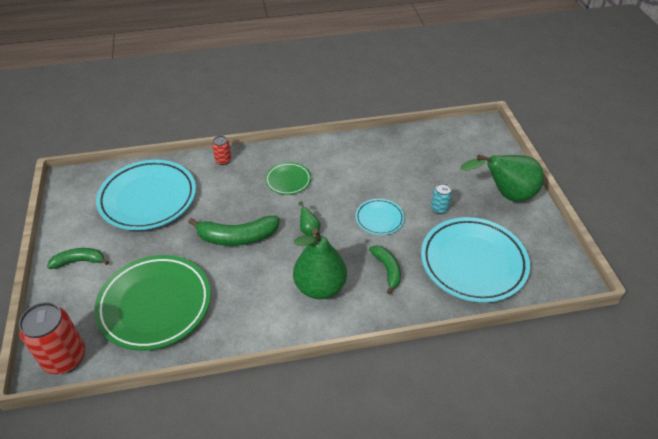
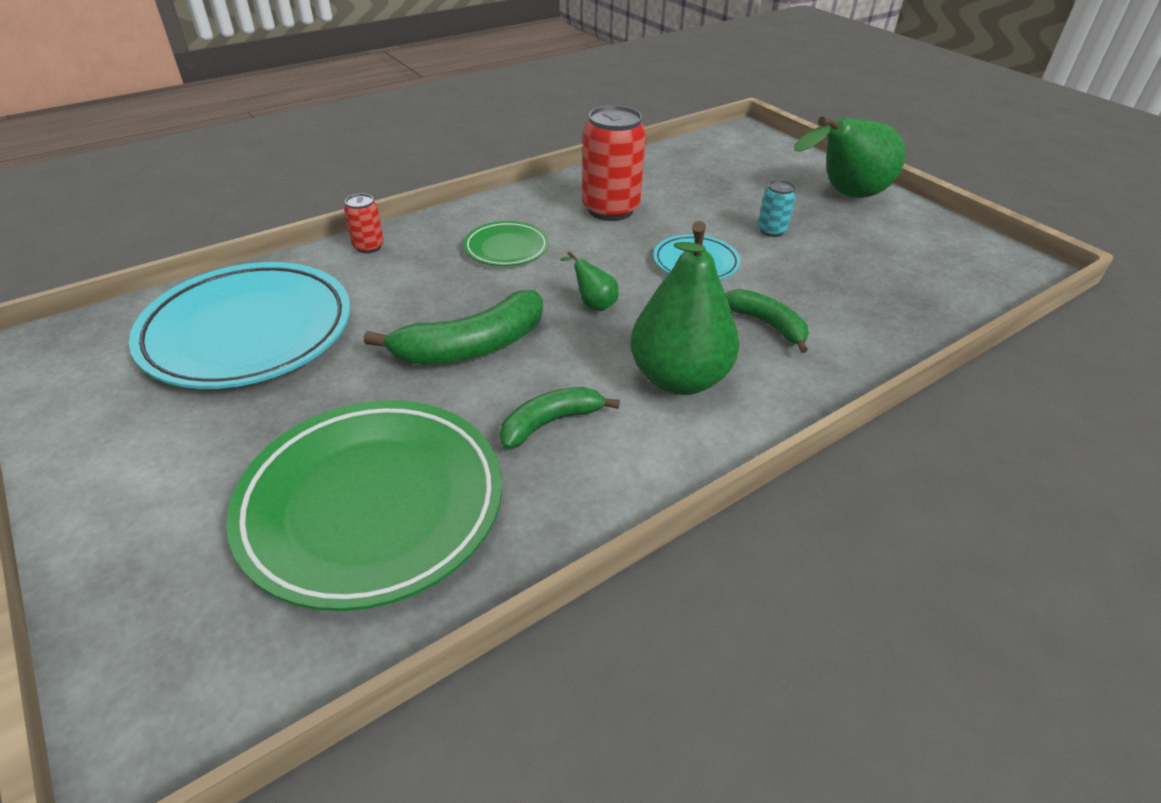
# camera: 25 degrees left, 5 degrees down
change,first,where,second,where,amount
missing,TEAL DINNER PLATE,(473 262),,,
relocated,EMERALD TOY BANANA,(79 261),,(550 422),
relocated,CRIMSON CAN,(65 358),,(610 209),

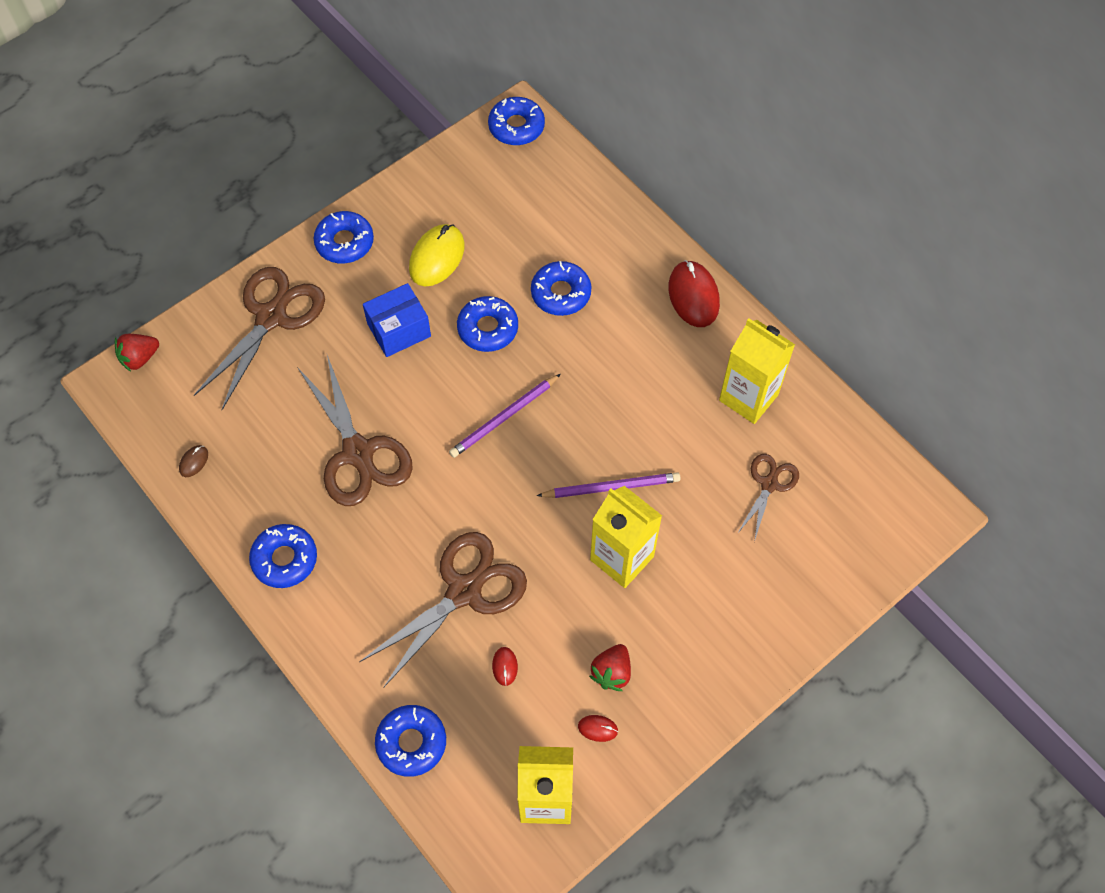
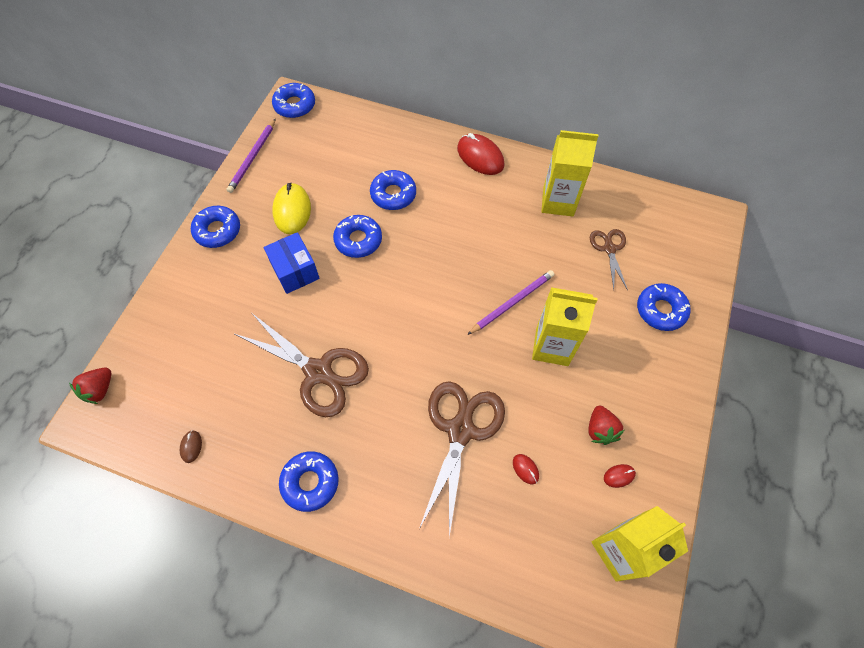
# camera: 30 degrees left, 0 degrees up
change,first,where,second,where,amount
missing,BROWN SCISSORS,(271 317),,,
spun,COBALT PARCEL,(399 330),,(295 271),60 degrees counterclockwise
relocated,VIOLET WOODEN PENCIL,(504 418),,(252 158),
relocated,COBALT DONUT,(411 742),,(661 310),

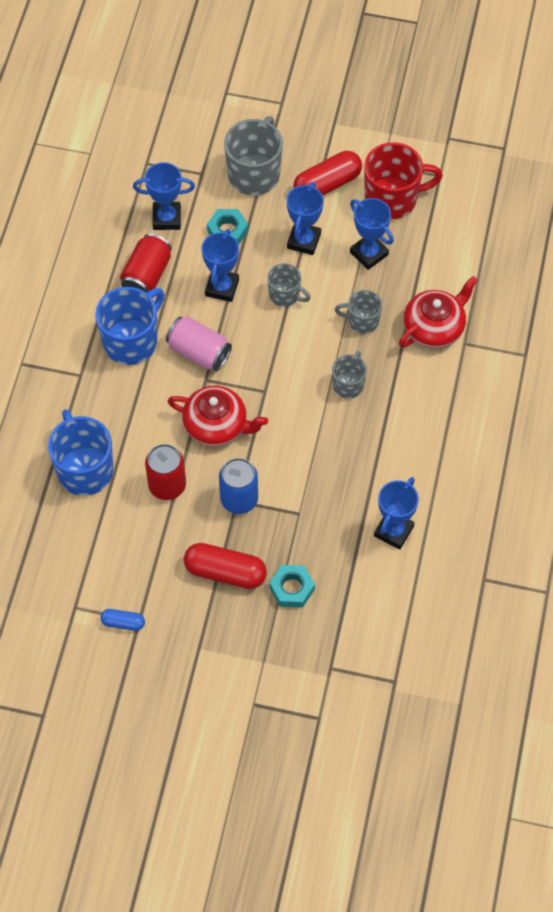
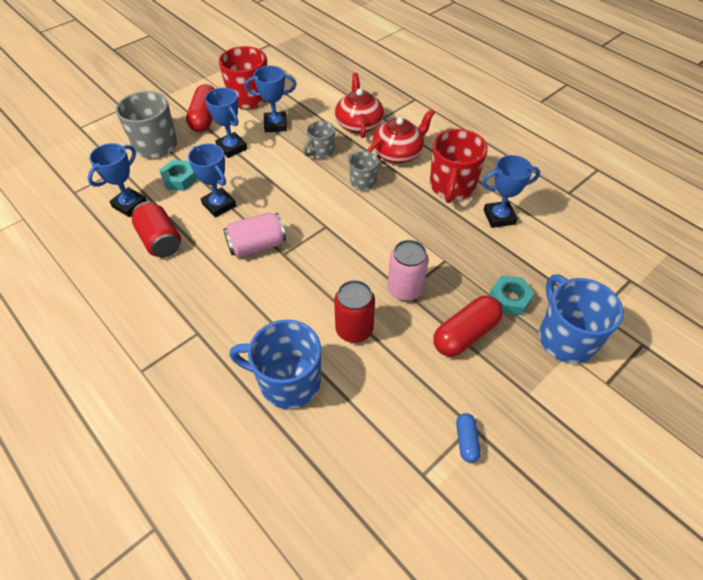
# camera: 55 degrees left, 10 degrees down
change,first,where,second,where,amount
missing,ASH-GREY COFFEE MUG,(285 295),,,
relocated,COBALT COFFEE MUG,(132 341),,(565 338),
relocated,CRIMSON CHINA TEAPOT,(216 425),,(398 153),
colour,COBALT CAN,(239 499),ROSE-PINK CAN,(405 289),
spun,COBALT TROPHY,(393 531),,(499 217),75 degrees counterclockwise
spun,COBALT PILL SHAPE,(123 623),,(466 441),45 degrees counterclockwise
appeared,,,CRIMSON COFFEE MUG,(452 187),

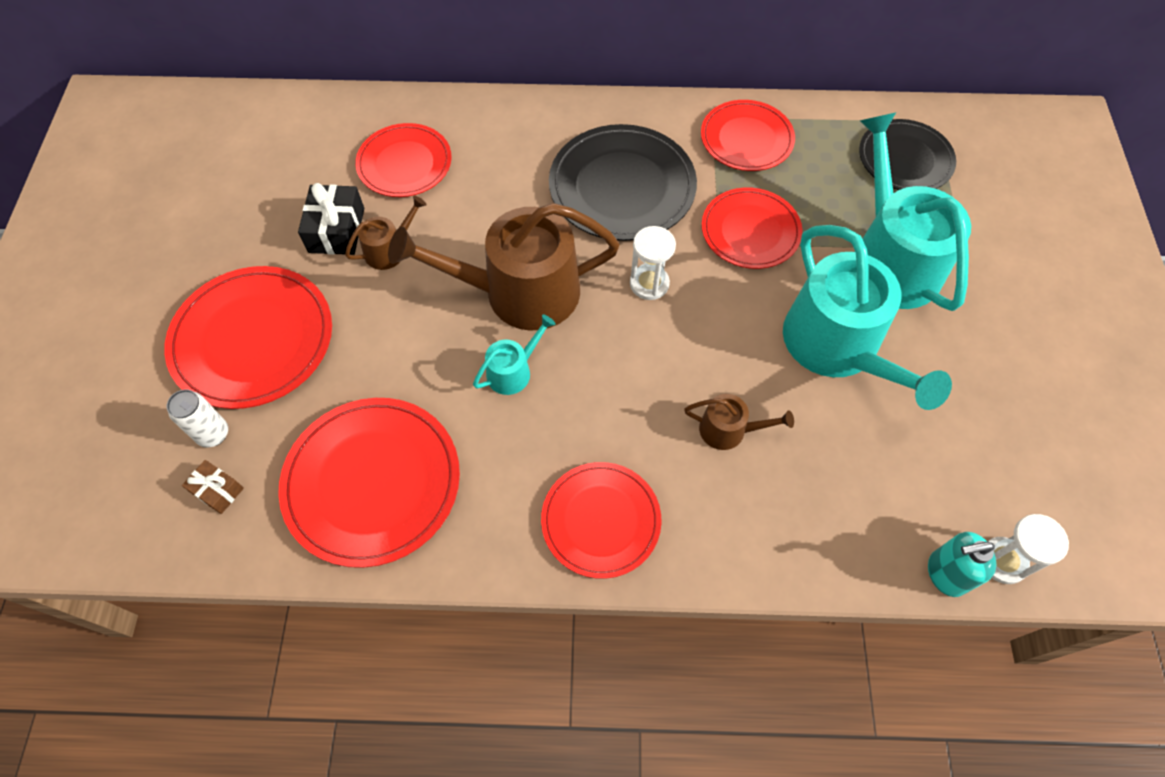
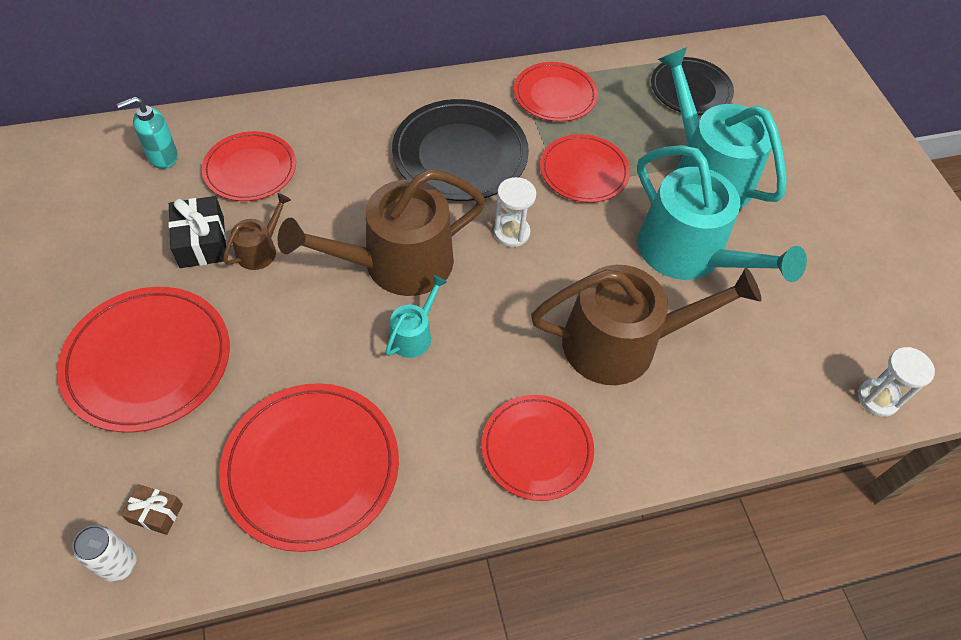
# camera: 20 degrees left, 5 degrees down
change,first,where,second,where,amount
relocated,WHITE CAN,(213 434),,(119 564),
size,BROWN SPRINKLING CAN,(728 430),,(621 343),x2.23
relocated,TEAL PUMP BOTTLE,(945 573),,(162 157),

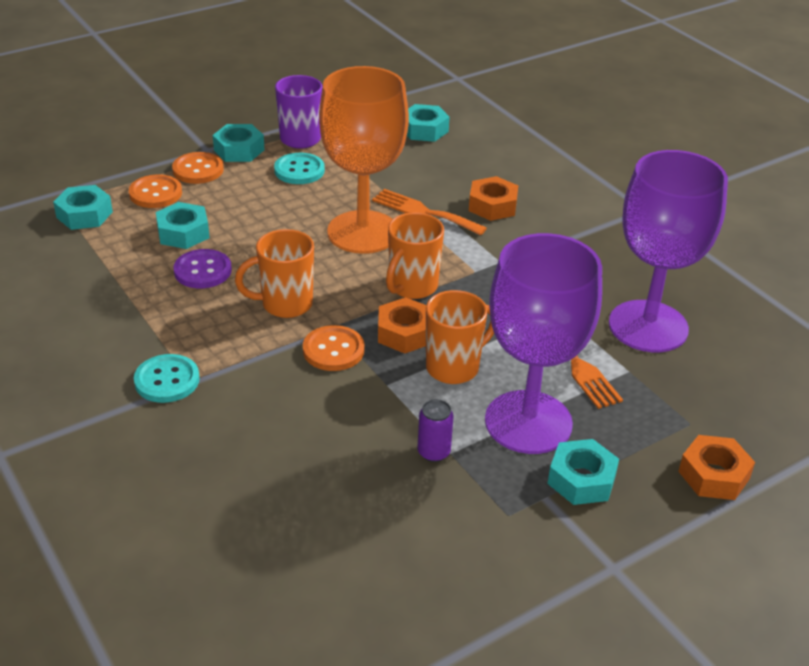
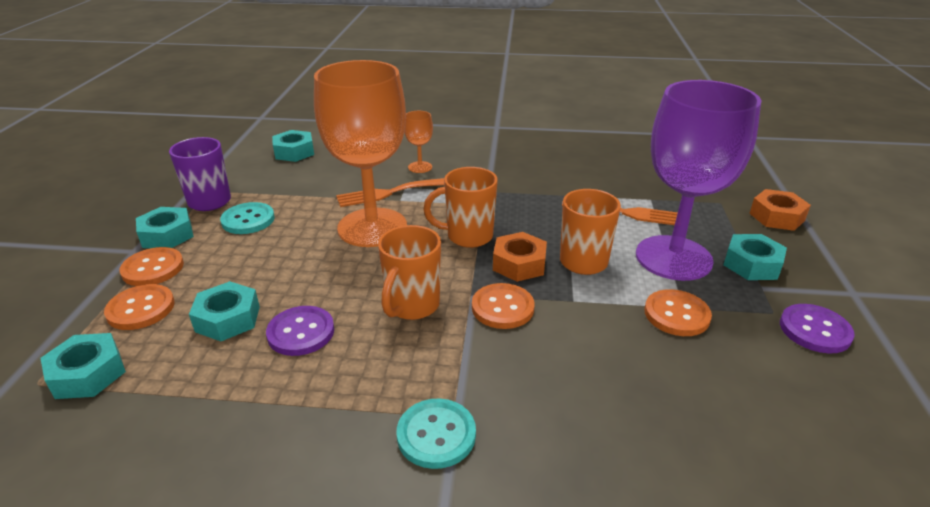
# camera: 50 degrees left, 5 degrees down
change,first,where,second,where,amount
missing,VIOLET GOBLET,(648 326),,,
exchanged,ORANGE-COLOURED HEXAGON NUT,(492 206),ORANGE-COLOURED GOBLET,(420 167),
spun,ORANGE-COLOURED COFFEE MUG,(412 287),,(468 236),105 degrees clockwise
exchanged,VIOLET CAN,(433 452),ORANGE-COLOURED SHIRT BUTTON,(676 314),
appeared,,,VIOLET SHIRT BUTTON,(815 330),

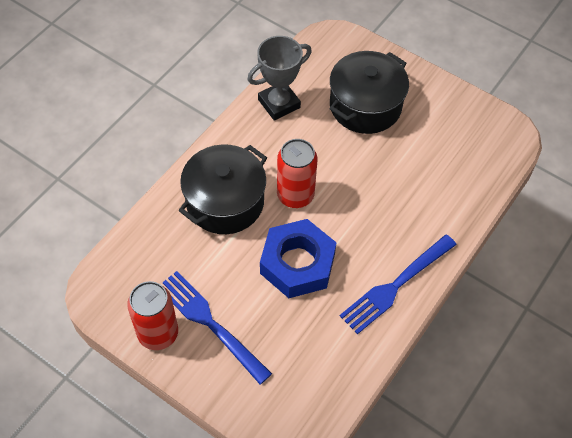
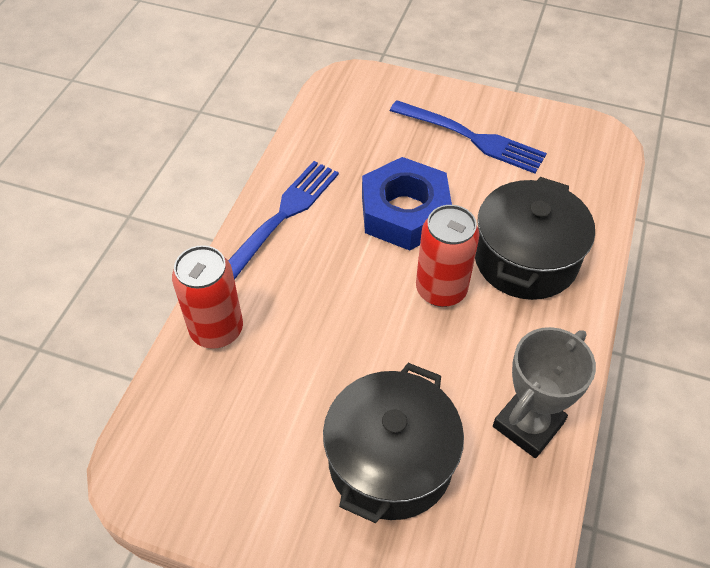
# camera: 165 degrees right, 5 degrees down
change,first,where,second,where,amount
relocated,CRIMSON CAN,(158 333),,(217 330),

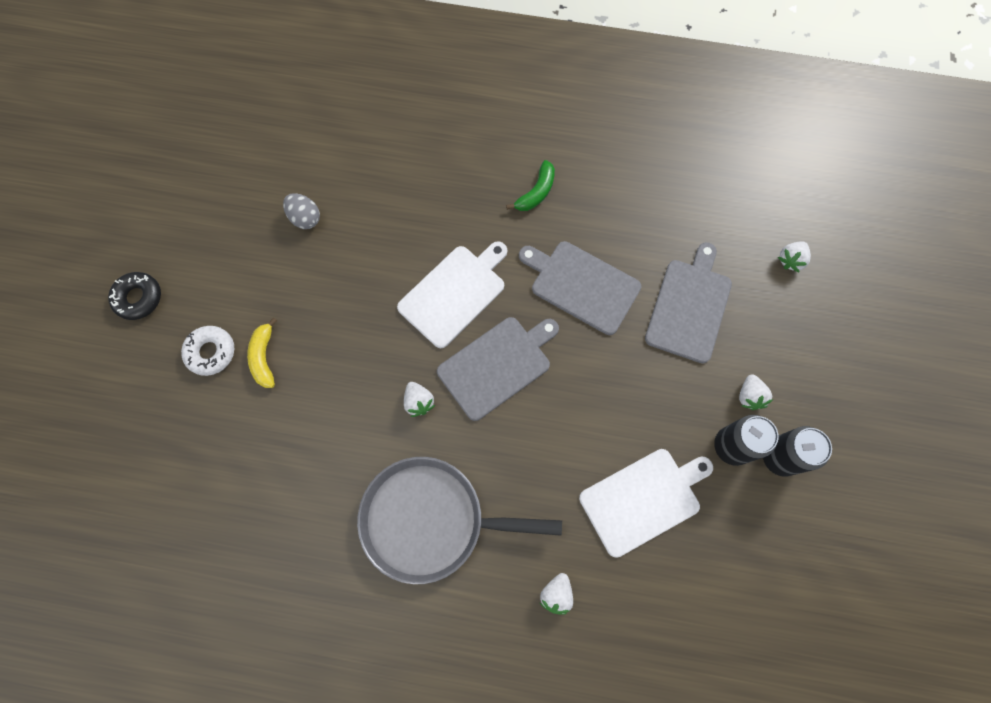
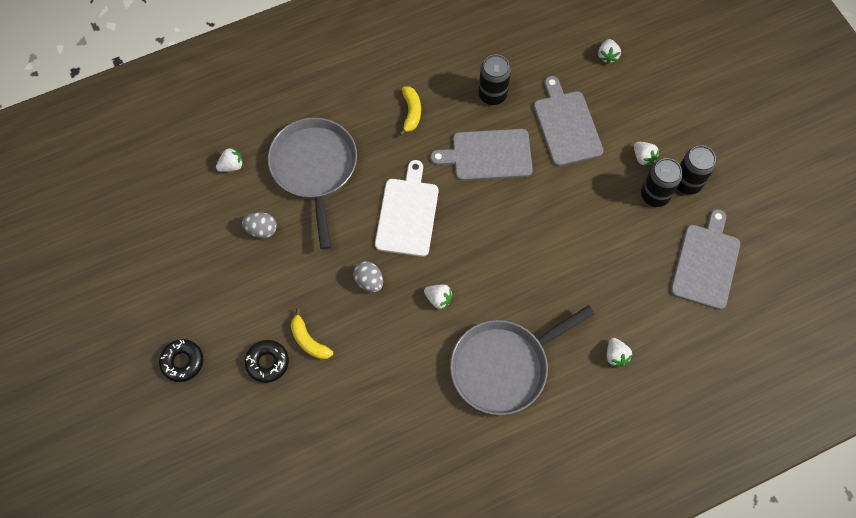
# camera: 35 degrees left, 5 degrees down
change,first,where,second,where,amount
colour,EMERALD TOY BANANA,(536 192),GOLDEN TOY BANANA,(411 112),
relocated,ASH-GREY BREAD BOARD,(497 365),,(706 263),
colour,WHITE DONUT,(211 352),EBONY DONUT,(267 362),
missing,WHITE BREAD BOARD,(643 499),,,
appeared,,,EBONY CAN,(492 95),
appeared,,,ASH-GREY FRYING PAN,(314 168),
appeared,,,WHITE BERRY,(231 166),
appeared,,,ASH-GREY EGG,(369 281),

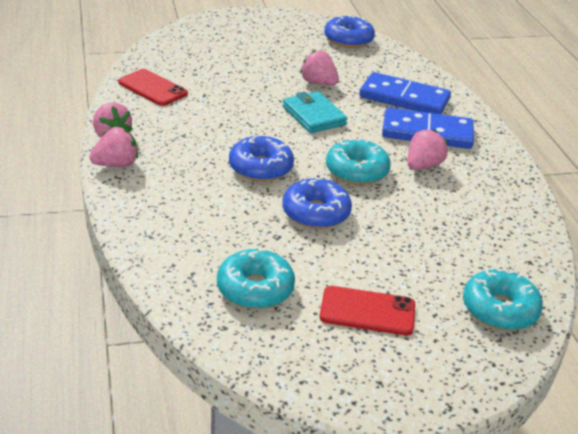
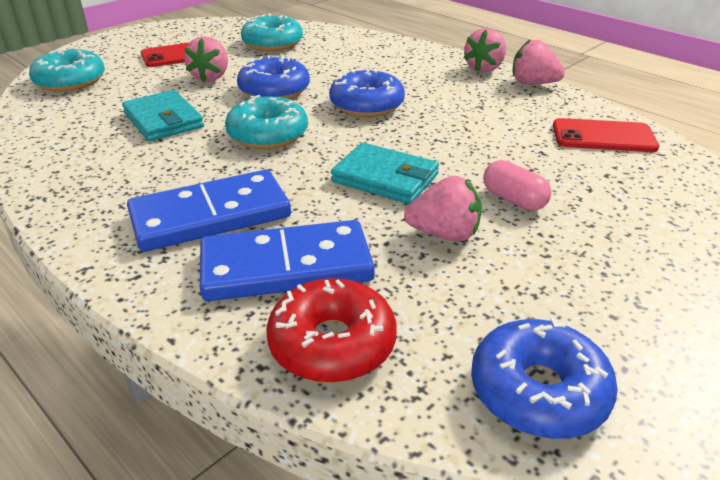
# camera: 150 degrees right, 0 degrees up
change,first,where,second,where,amount
relocated,ROSE-PINK BERRY,(423 166),,(210 77),
appeared,,,TEAL CARD WALLET,(163 120),
appeared,,,ROSE-PINK PILL SHAPE,(513 200),
appeared,,,CRIMSON DONUT,(332 344),

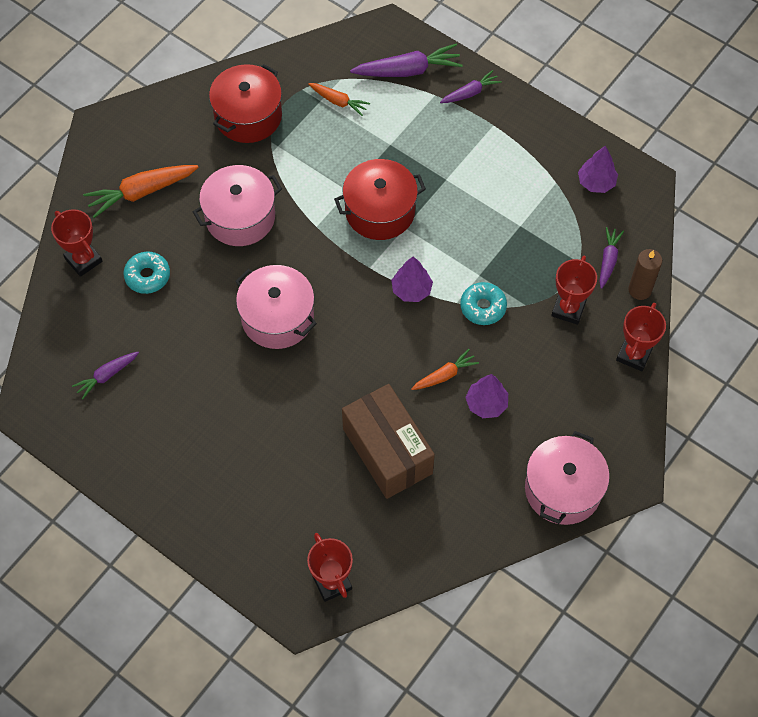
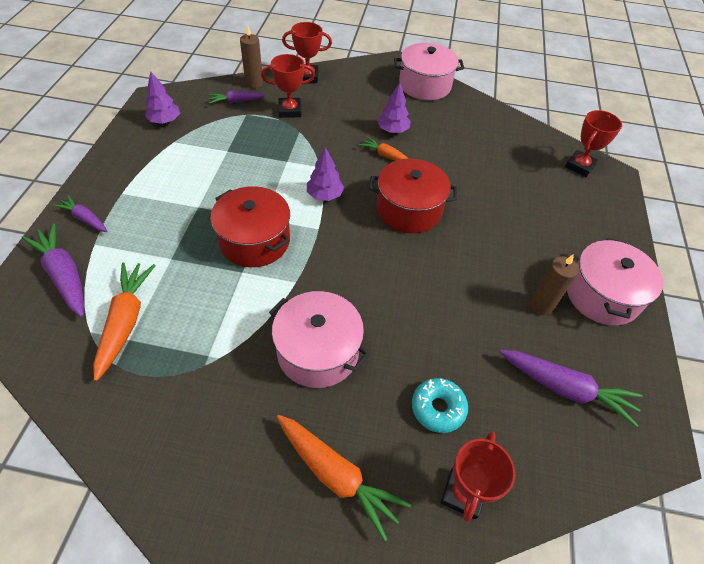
# camera: 120 degrees left, 10 degrees down
change,first,where,second,where,amount
relocated,CRIMSON STOCKPOT,(248 116),,(408 209),
size,ORANGE-COLOURED TOY CARROT,(338 101),,(125 322),x1.69
relocated,ROSE-PINK STOCKPOT,(277 317),,(602 295),
missing,TEAL DONUT,(483 307),,,
size,VIOLET TOY CARROT,(107 376),,(565 388),x1.69
missing,BROWN PARCEL,(387 451),,,
appeared,,,BROWN CANDLE,(541 305),

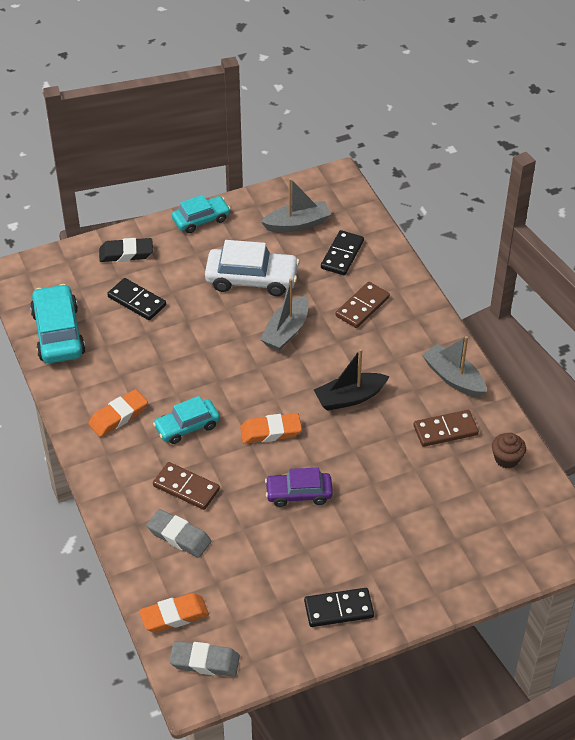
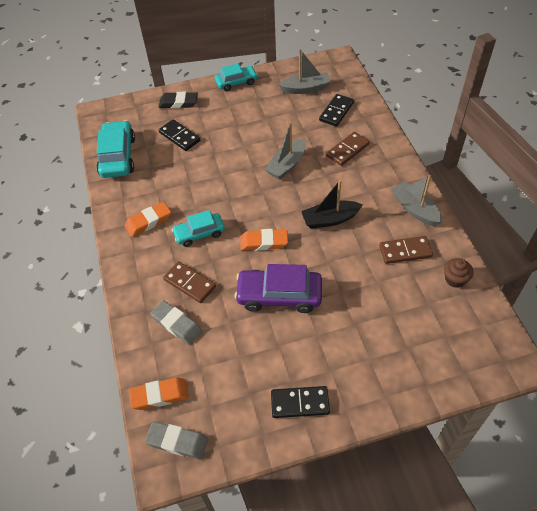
# camera: 10 degrees right, 5 degrees up
change,first,where,second,where,amount
missing,WHITE TOY CAR,(252 279),,,
size,VIOLET TOY CAR,(299 493),,(279 295),x1.56

